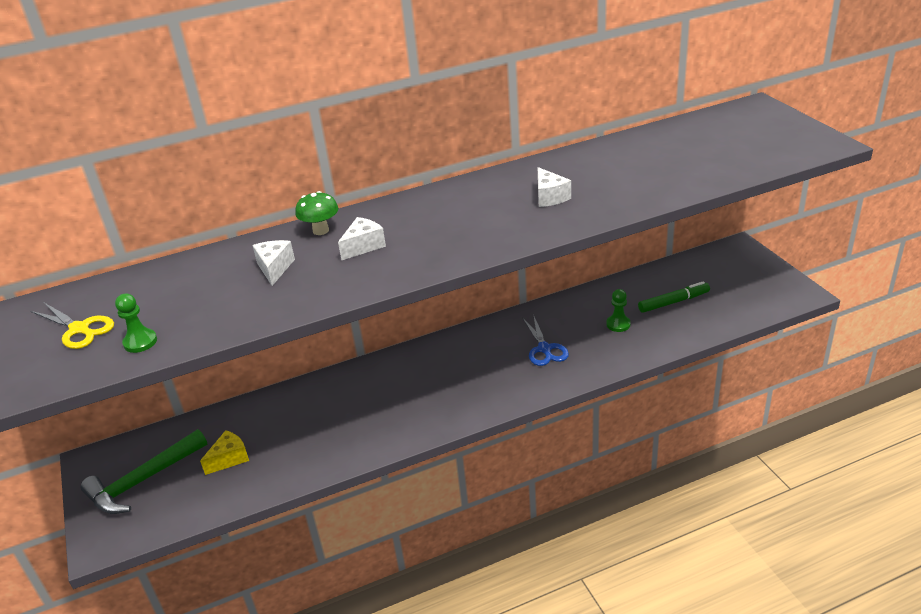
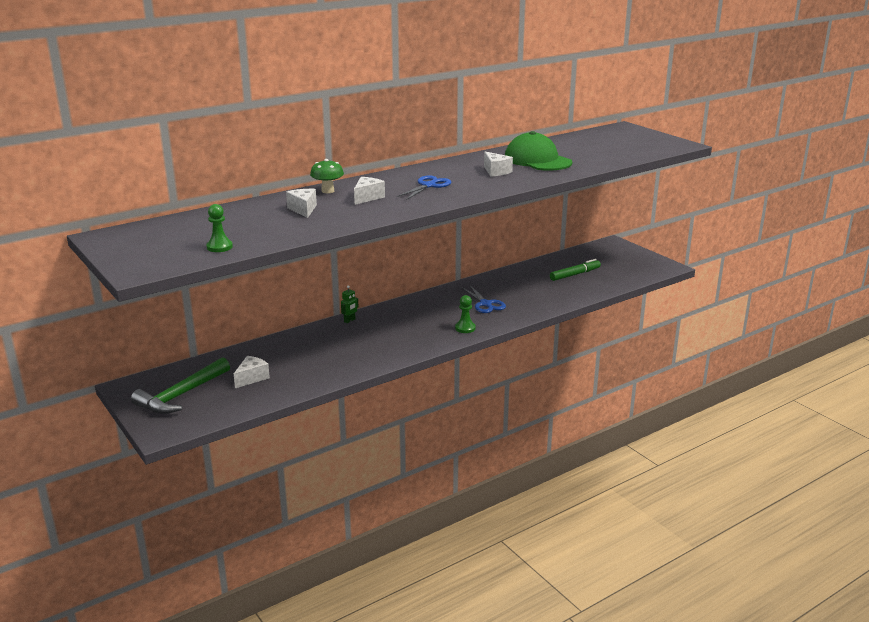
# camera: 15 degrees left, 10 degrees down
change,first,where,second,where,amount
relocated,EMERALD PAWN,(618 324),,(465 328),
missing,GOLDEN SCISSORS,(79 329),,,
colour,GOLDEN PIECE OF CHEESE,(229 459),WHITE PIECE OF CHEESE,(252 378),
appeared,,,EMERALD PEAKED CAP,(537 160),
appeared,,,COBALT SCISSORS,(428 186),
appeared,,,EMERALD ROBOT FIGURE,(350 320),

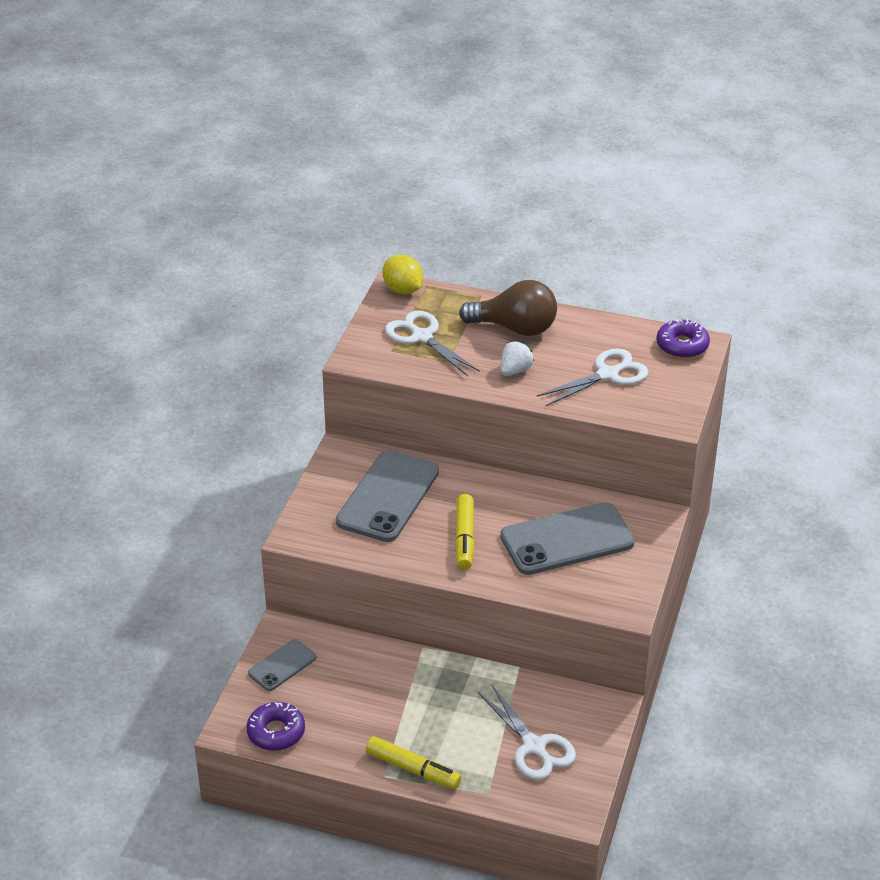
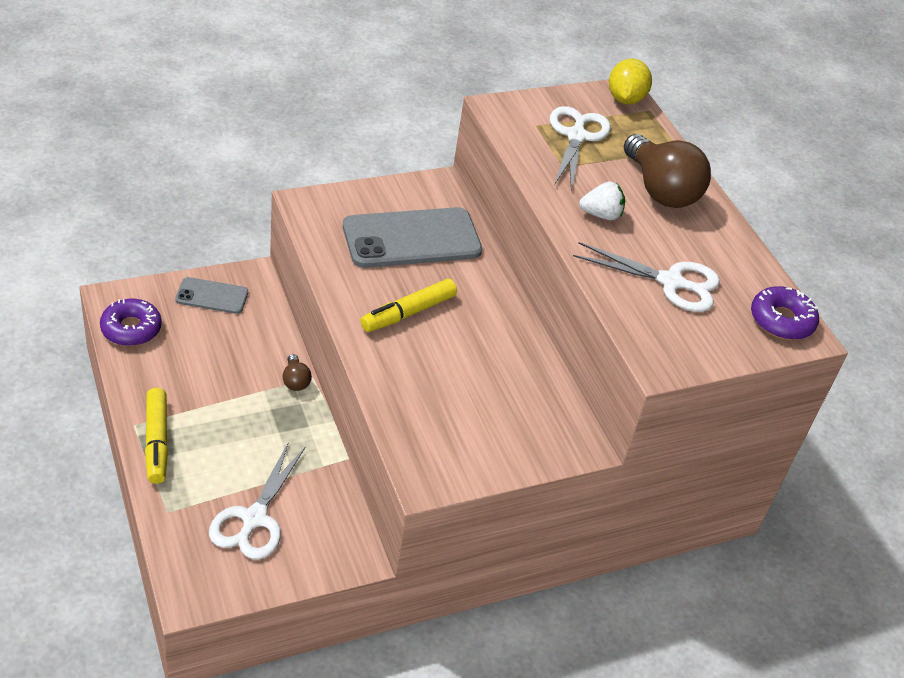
# camera: 45 degrees right, 5 degrees up
change,first,where,second,where,amount
missing,ASH-GREY SMARTPHONE,(567 540),,,
appeared,,,BROWN LIGHT BULB,(295 381),

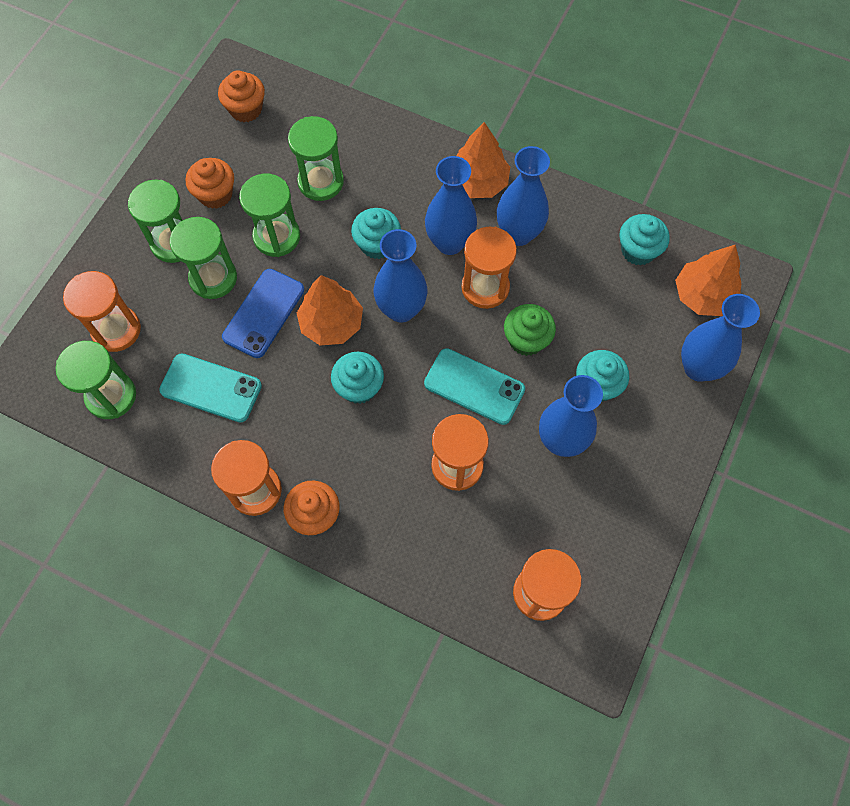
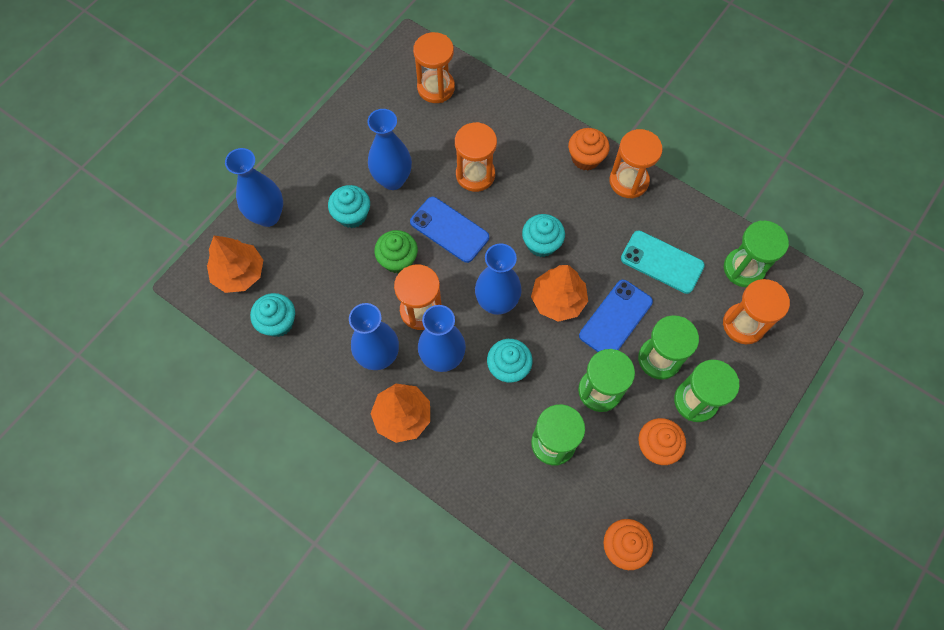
# camera: 170 degrees left, 0 degrees up
change,first,where,second,where,amount
colour,TEAL SMARTPHONE,(474 386),COBALT SMARTPHONE,(449 229),

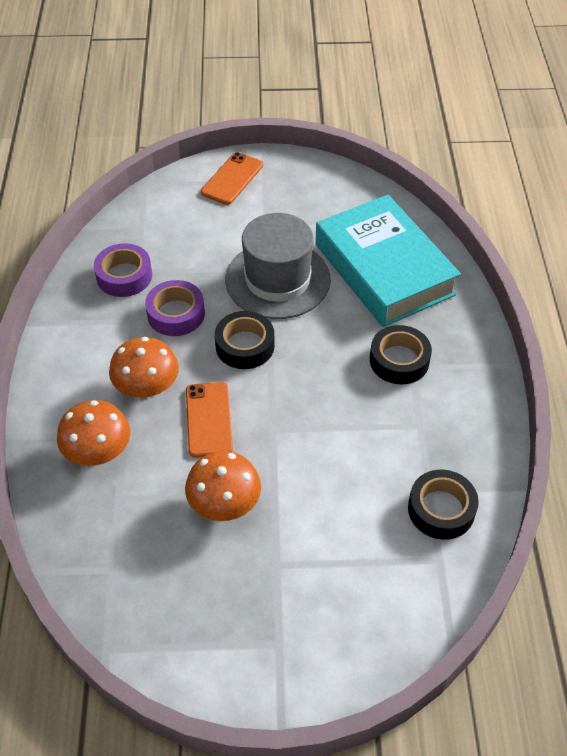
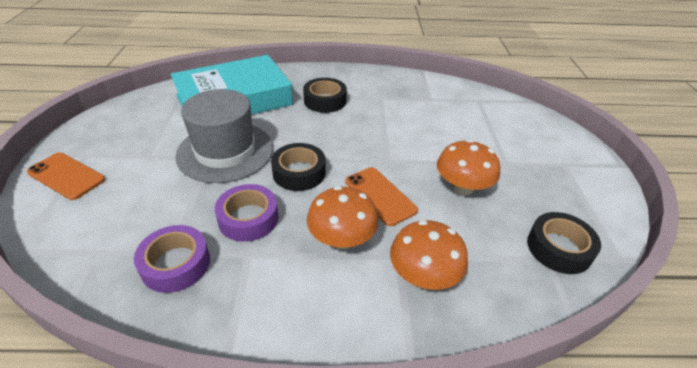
# camera: 90 degrees left, 10 degrees down
change,first,where,second,where,amount
spun,ORANGE-COLOURED SMARTPHONE,(209 419),,(380 196),60 degrees clockwise
relocated,EBONY STICKY TAPE,(441 509),,(559 248),

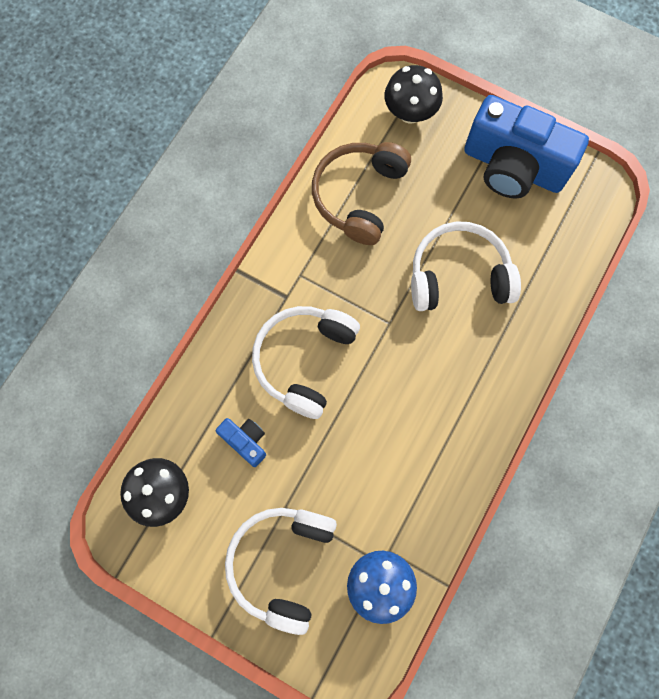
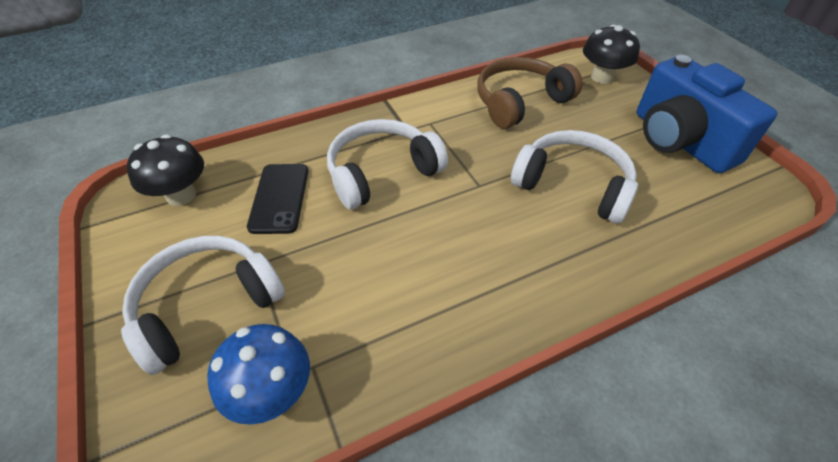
# camera: 35 degrees right, 25 degrees down
change,first,where,second,where,amount
exchanged,COBALT PHOTO CAMERA,(245 441),EBONY SMARTPHONE,(280 198),

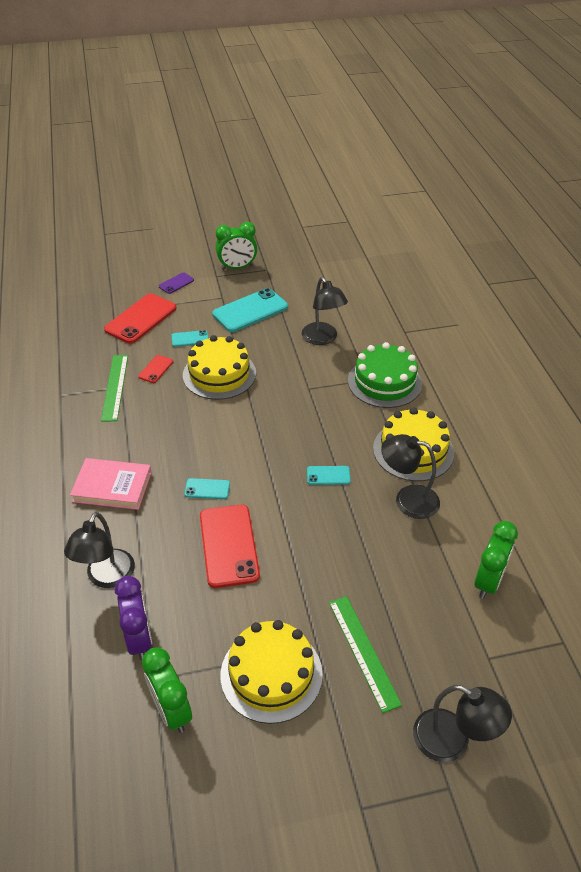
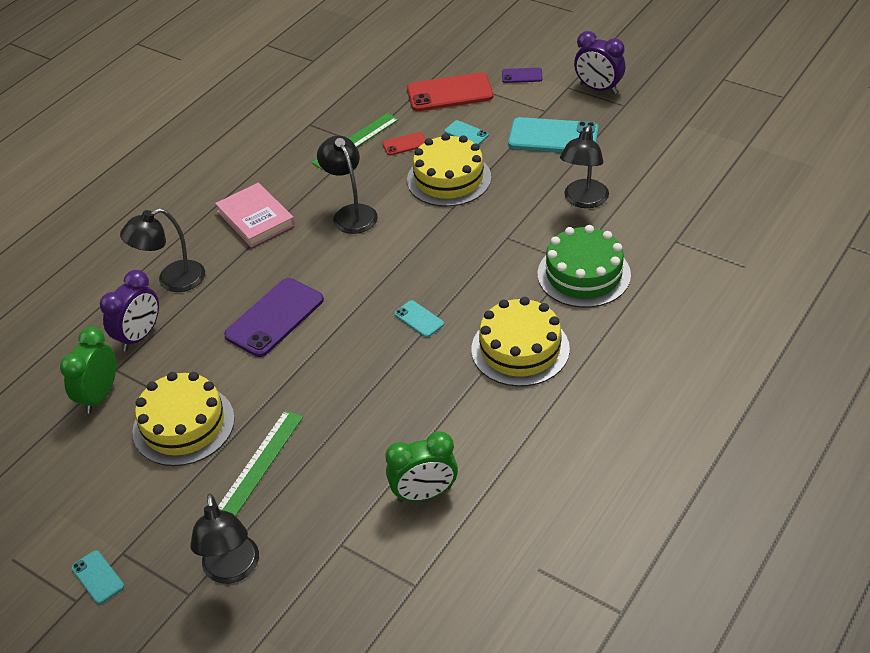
# camera: 50 degrees right, 0 degrees up
change,first,where,second,where,amount
colour,EMERALD BEDSIDE CLOCK,(237 267),VIOLET BEDSIDE CLOCK,(598 89),
relocated,EBONY LAMP,(407 499),,(351 213),
relocated,TEAL SMARTPHONE,(207 489),,(97 577),
colour,CRIMSON SMARTPHONE,(229 545),VIOLET SMARTPHONE,(275 317),

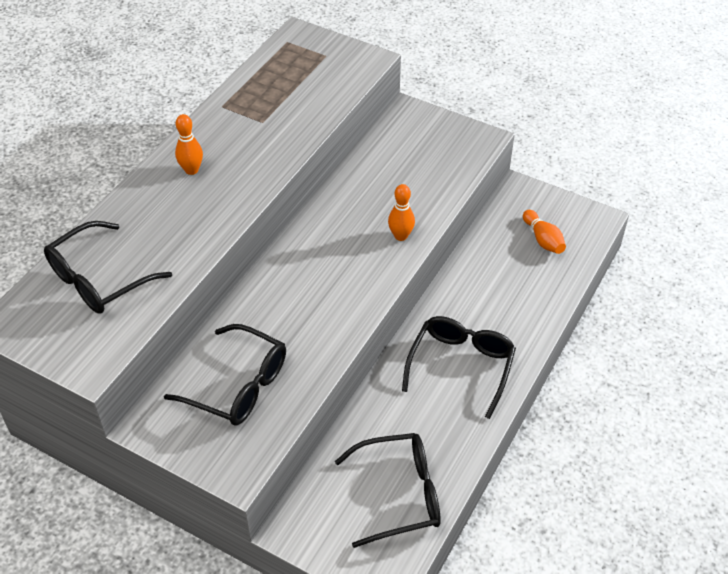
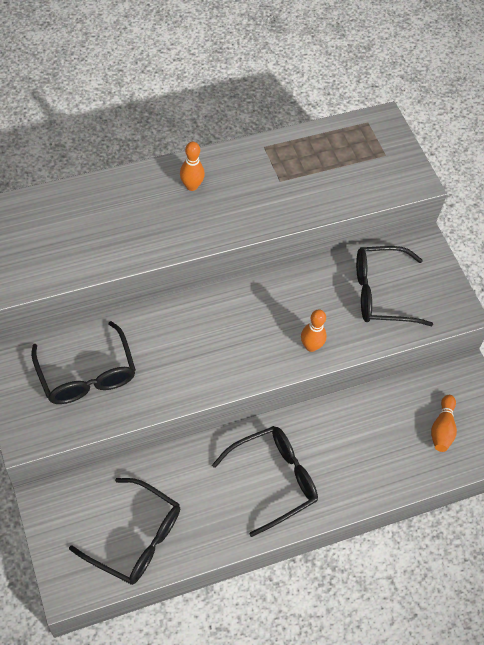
# camera: 35 degrees right, 10 degrees up
change,first,where,second,where,amount
relocated,EBONY SPECTACLES,(99 279),,(382 293),

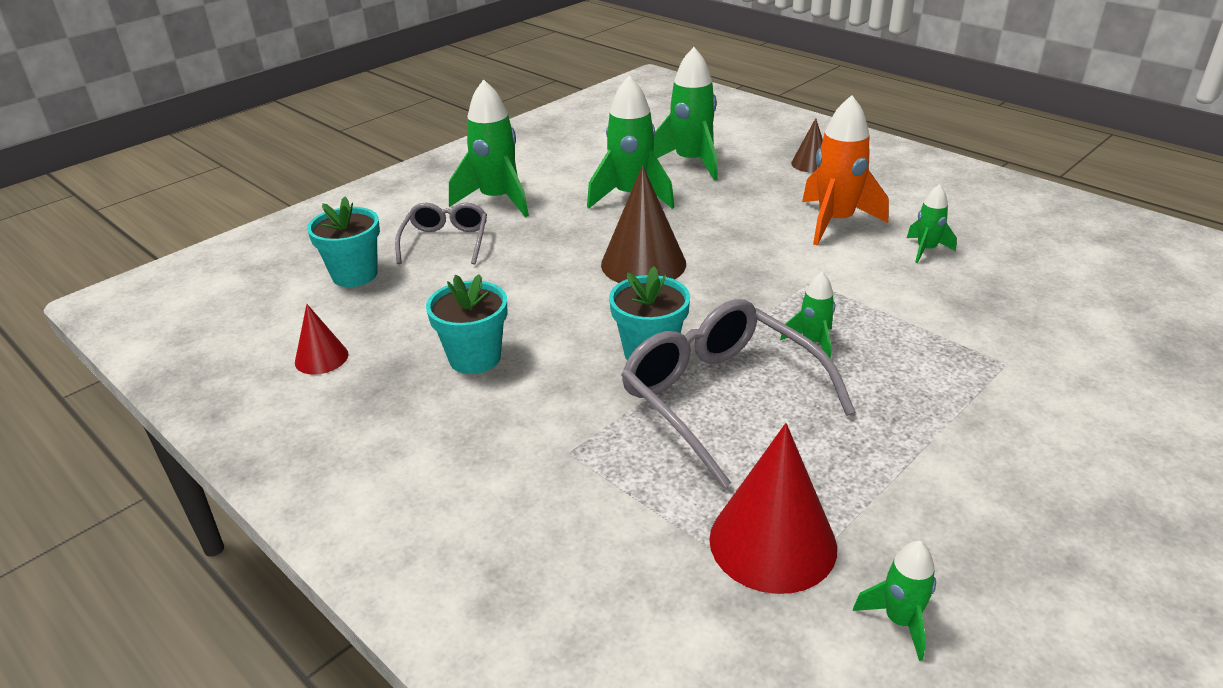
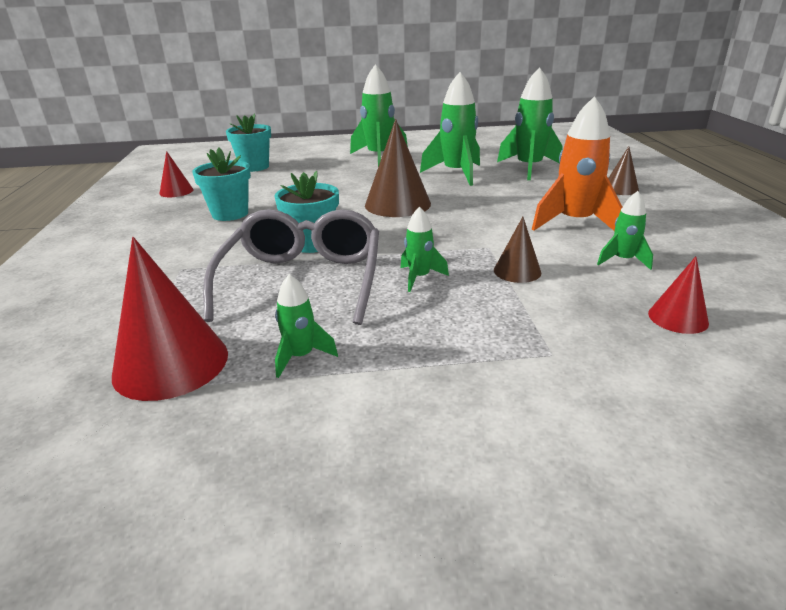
# camera: 40 degrees right, 5 degrees down
change,first,where,second,where,amount
missing,ASH-GREY SPECTACLES,(445 241),,,
relocated,EMERALD TOY ROCKET,(900 621),,(301 357),
appeared,,,BROWN CONE SHAPE,(517 271),
appeared,,,CRIMSON CONE SHAPE,(678 318),

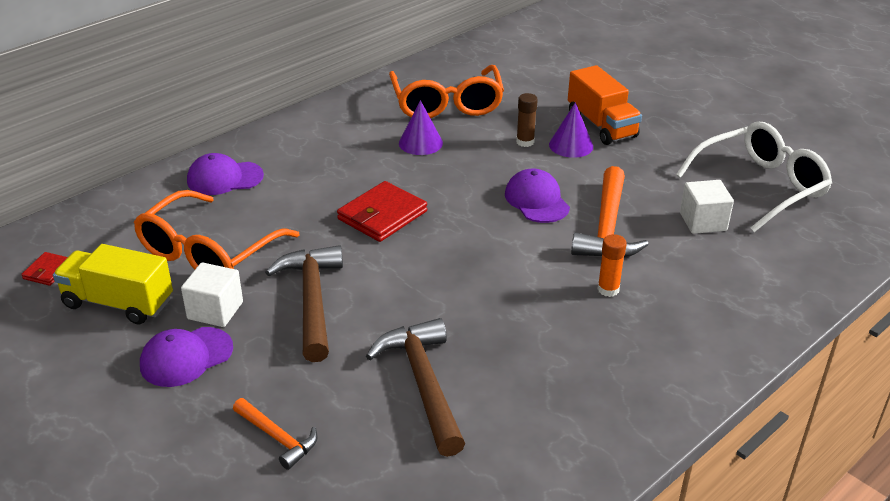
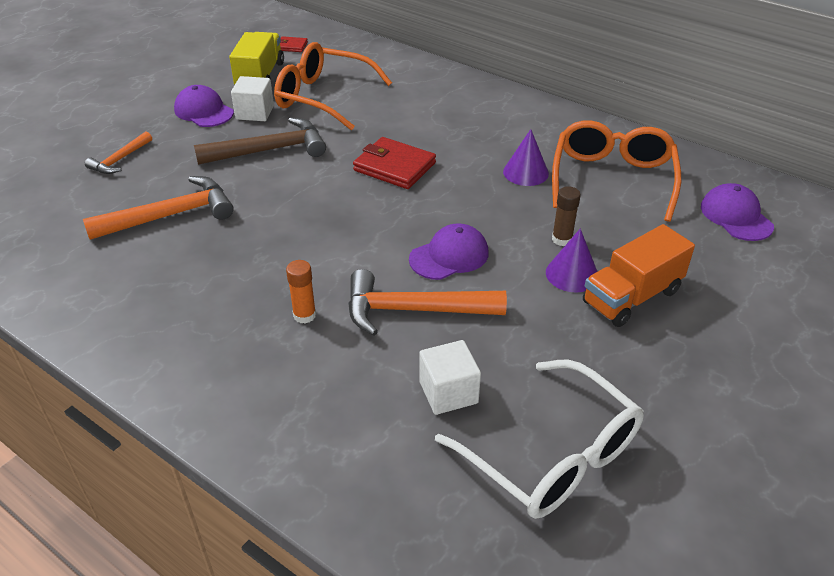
# camera: 80 degrees right, 5 degrees up
change,first,where,second,where,amount
spun,ORANGE-COLOURED SPECTACLES,(446 104),,(612 179),120 degrees clockwise
relocated,VIOLET PEAKED CAP,(224 178),,(736 216),
colour,BROWN CARPENTER'S HAMMER,(423 384),ORANGE-COLOURED CARPENTER'S HAMMER,(171 215),

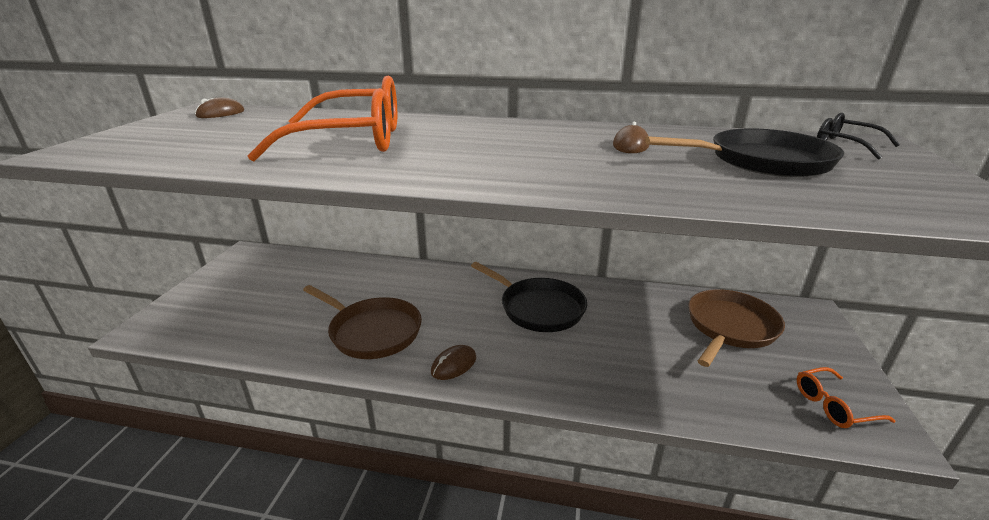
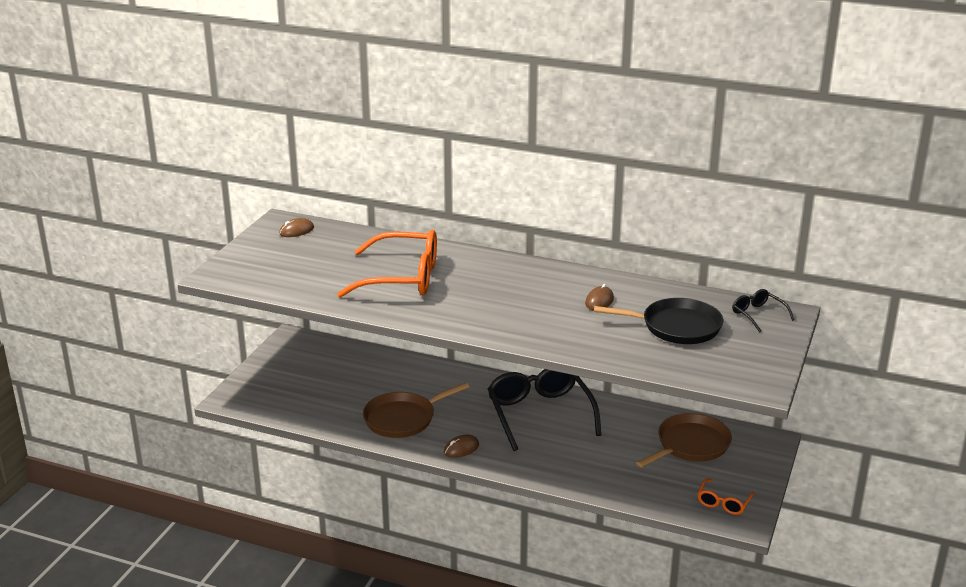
# camera: 10 degrees right, 0 degrees up
change,first,where,second,where,amount
exchanged,EBONY FRYING PAN,(538 308),EBONY SPECTACLES,(540 414),
spun,BROWN FRYING PAN,(372 331),,(403 419),105 degrees clockwise
spun,ORANGE-COLOURED SPECTACLES,(833 405),,(723 503),60 degrees counterclockwise

